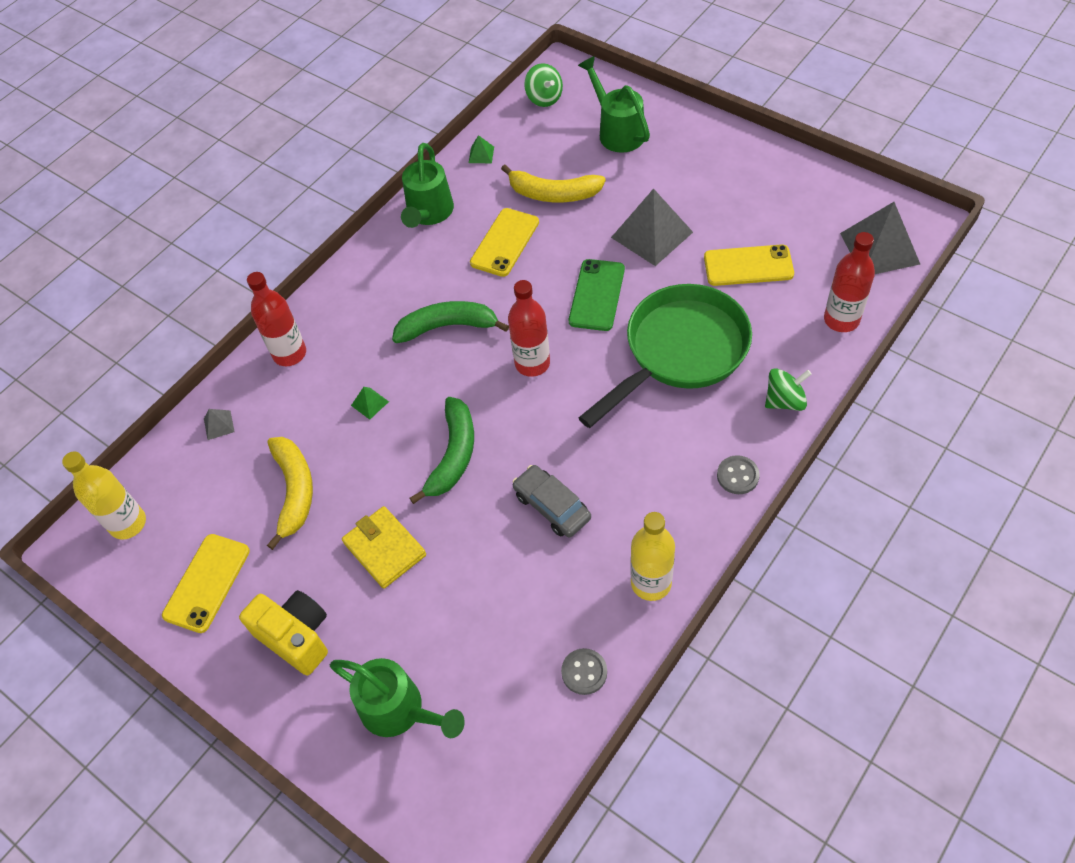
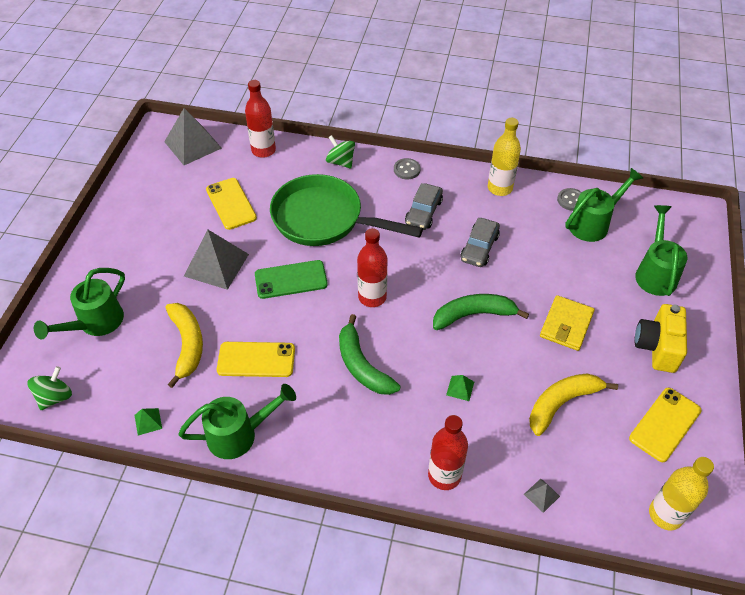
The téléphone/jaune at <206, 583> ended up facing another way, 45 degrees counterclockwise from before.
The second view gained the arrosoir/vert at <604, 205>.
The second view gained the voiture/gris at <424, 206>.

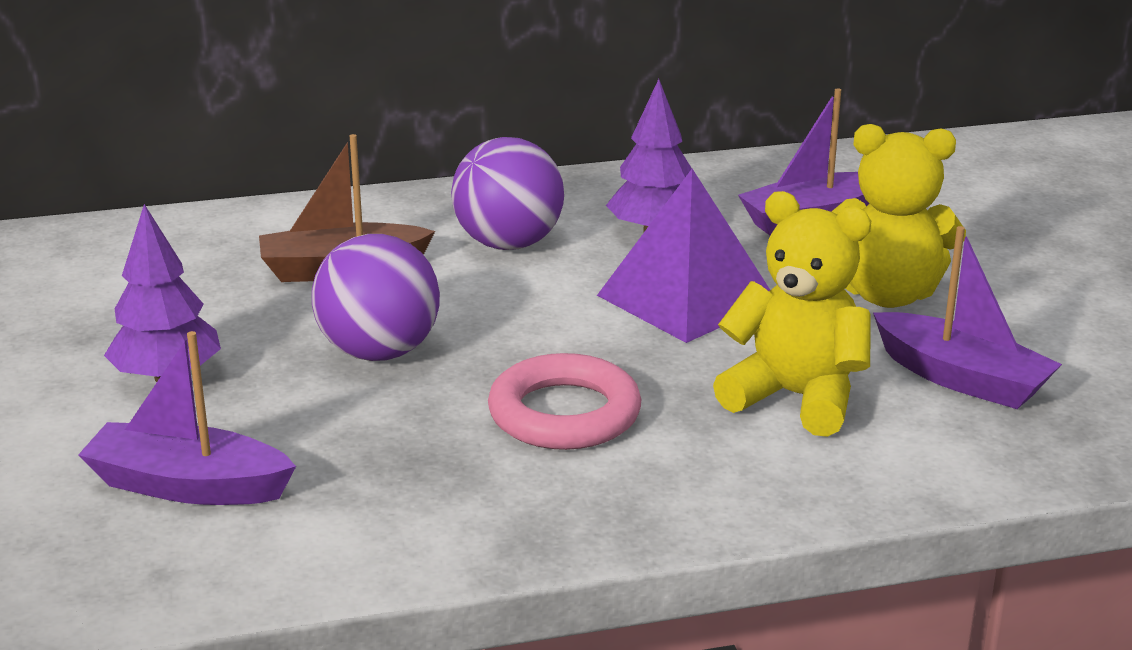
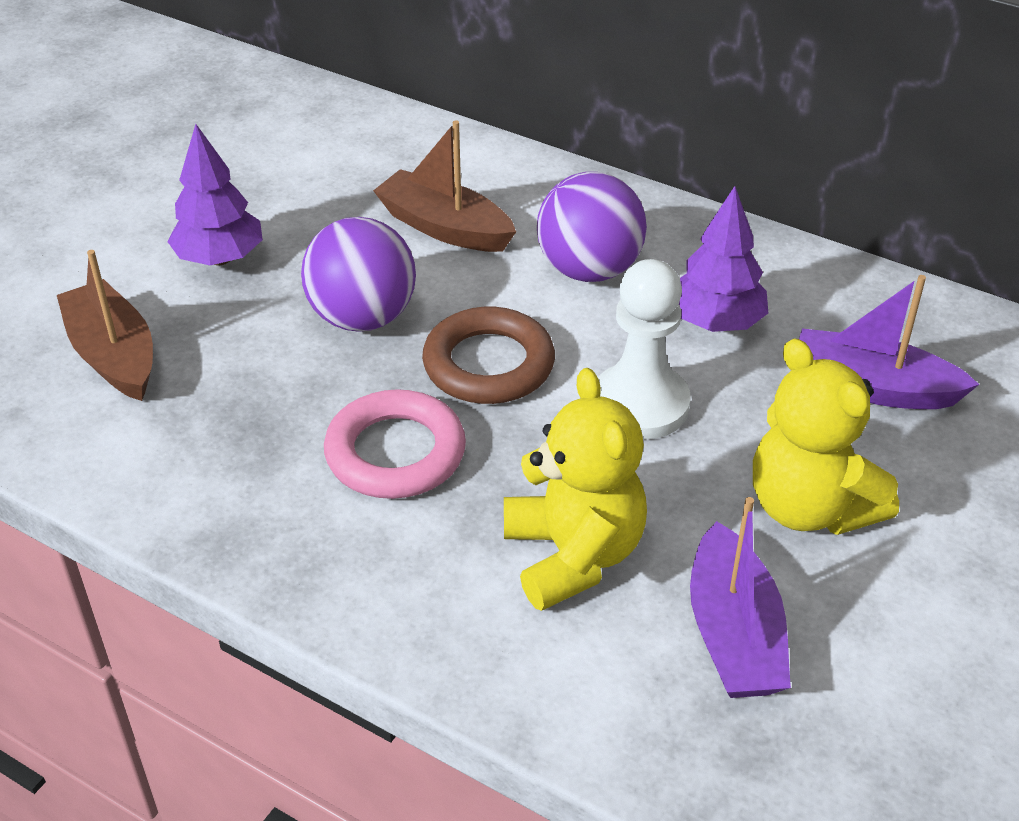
Where the pyramide/violet stood at <683, 256>, the pion/blanc came to stand at <644, 349>.
What was the bateau/violet at <187, 418> turned into the bateau/marron at <105, 325>.
The second view gained the anneau/marron at <488, 355>.

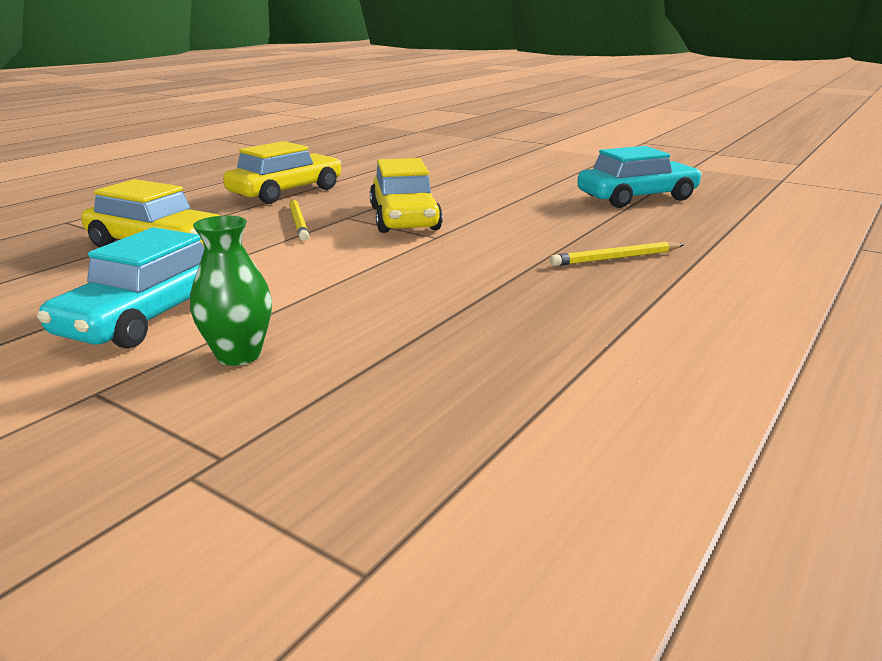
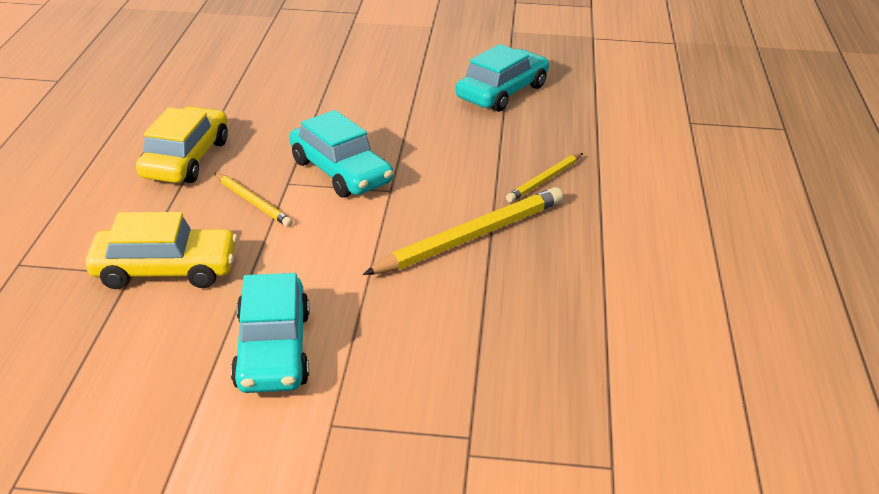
What was the voiture/jaune at <406, 195> turned into the voiture/turquoise at <341, 154>.
The second view lost the vase/vert at <231, 290>.
The second view gained the crayon/jaune at <463, 231>.

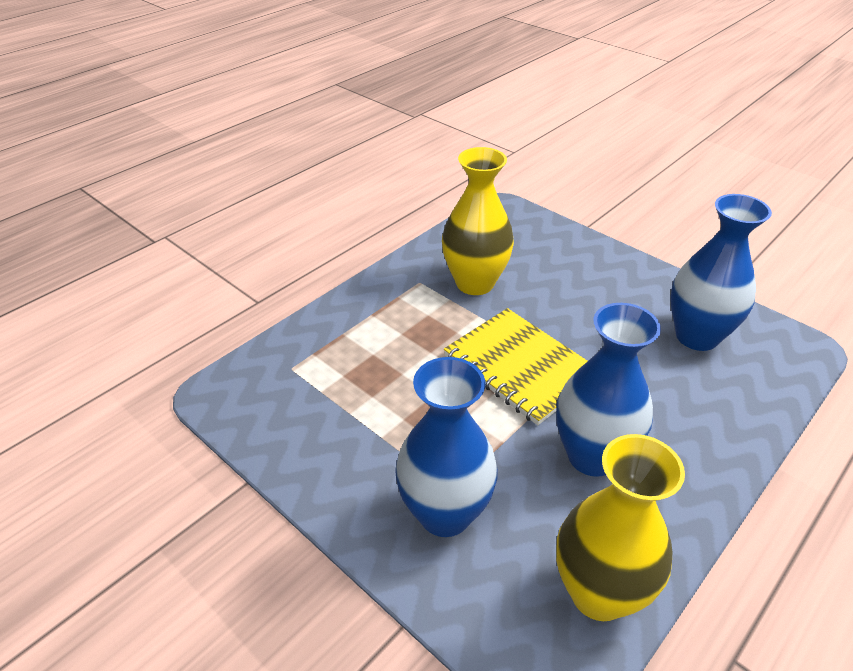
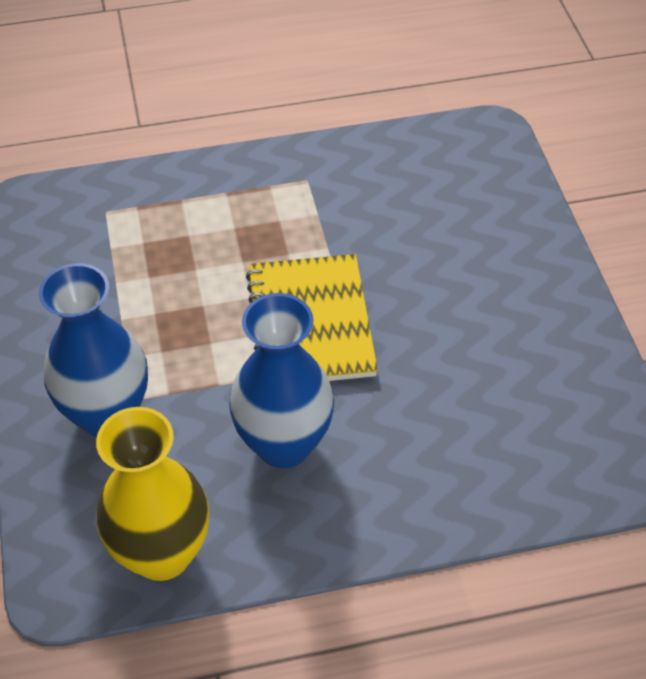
The second view lost the vase/jaune at <478, 221>.
The second view lost the vase/bleu at <721, 272>.

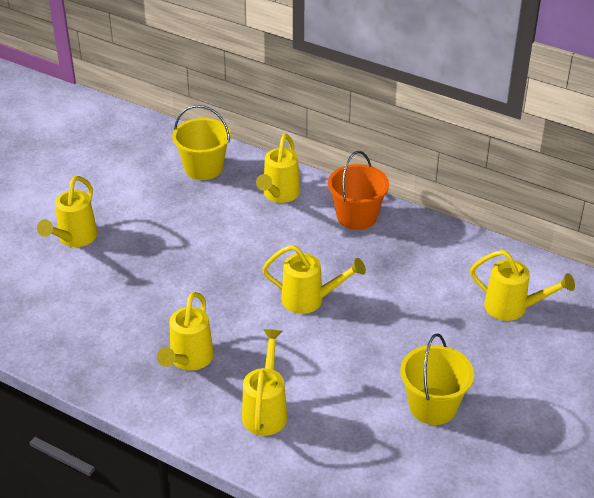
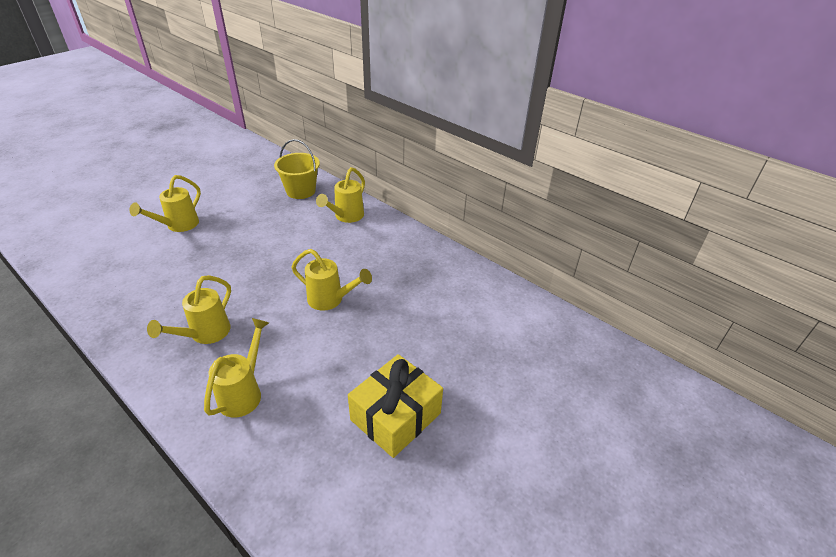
The second view lost the seau/orange at <358, 190>.
The second view lost the arrosoir/jaune at <522, 285>.
Where the seau/jaune stood at <437, 379>, the cadeau/jaune came to stand at <395, 406>.

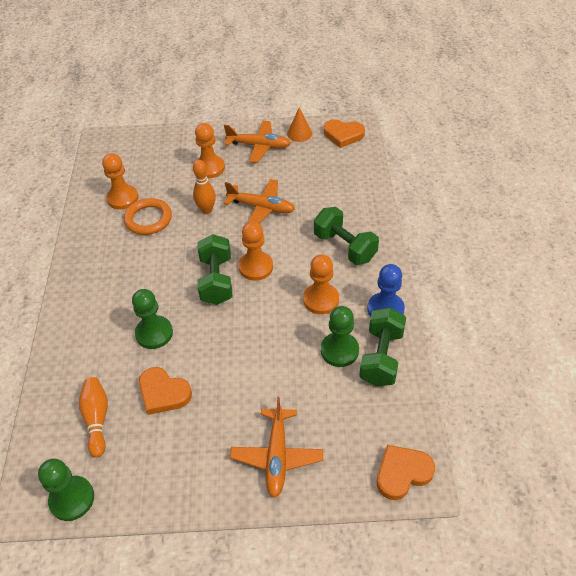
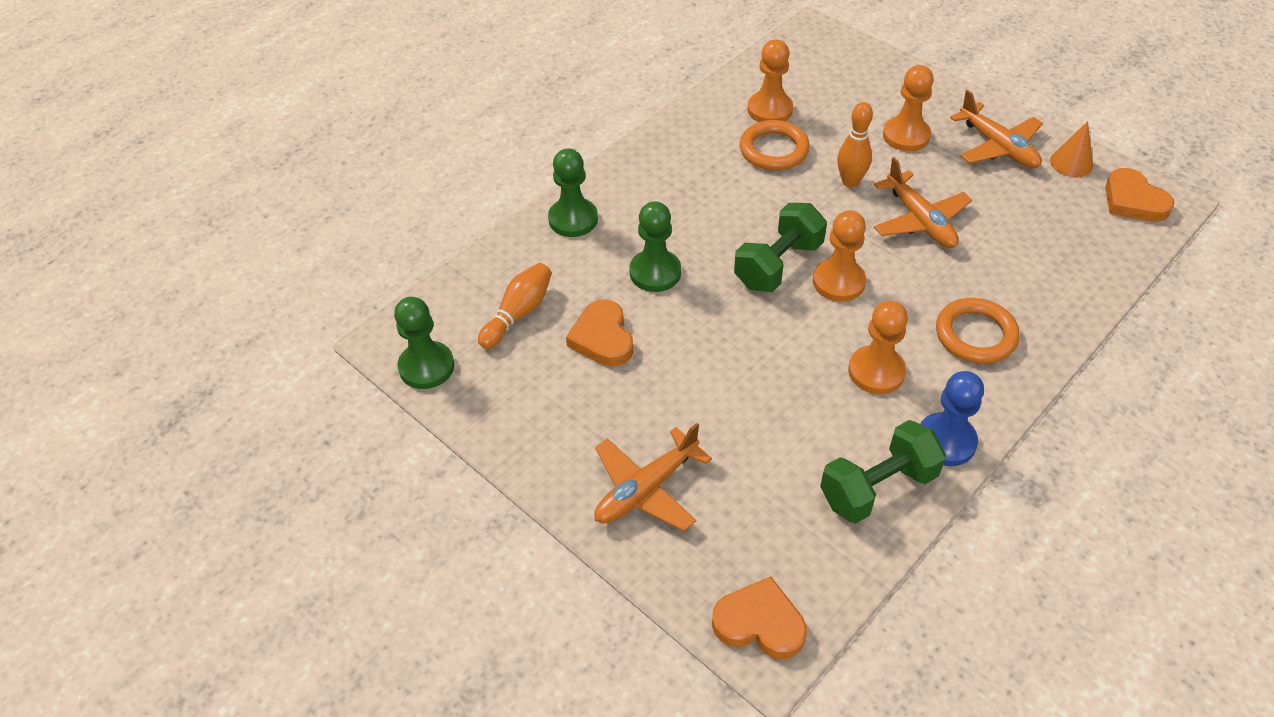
Where the haltère/vert stood at <346, 236>, the anneau/orange came to stand at <978, 331>.
The pion/vert ended up elsewhere, having gone from <340, 336> to <573, 192>.

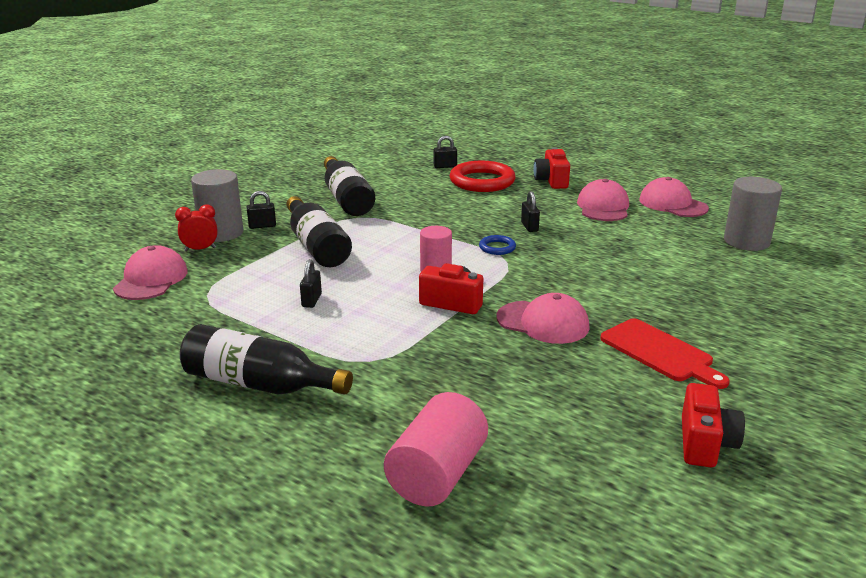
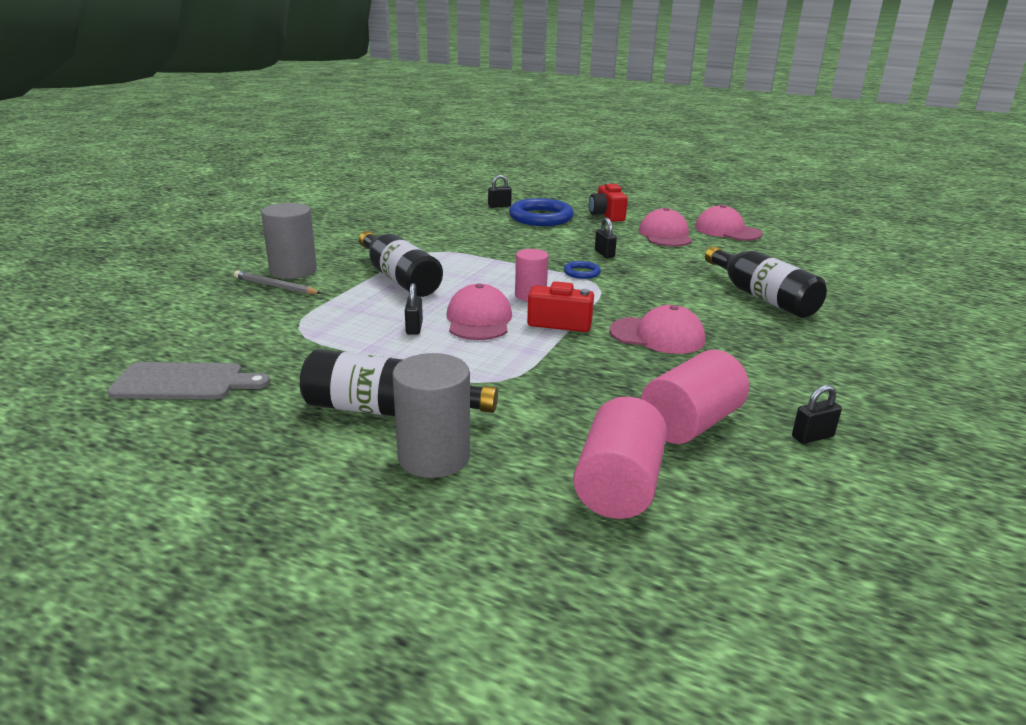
The bouteille/noir ended up elsewhere, having gone from <349, 186> to <766, 282>.
What was the anneau/rouge at <482, 176> turned into the anneau/bleu at <541, 212>.
The cylindre/gris ended up elsewhere, having gone from <753, 214> to <431, 415>.
The cadenas/noir ended up elsewhere, having gone from <261, 210> to <817, 414>.
Where the réveil/rouge stood at <196, 228>, the crayon/gris came to stand at <278, 282>.
The casquette/rose ended up elsewhere, having gone from <150, 272> to <479, 311>.
The second view lost the planche à découper/rouge at <665, 353>.
The second view lost the appareil photo/rouge at <713, 425>.
The second view gained the cylindre/rose at <695, 397>.
The second view gained the planche à découper/gris at <189, 380>.

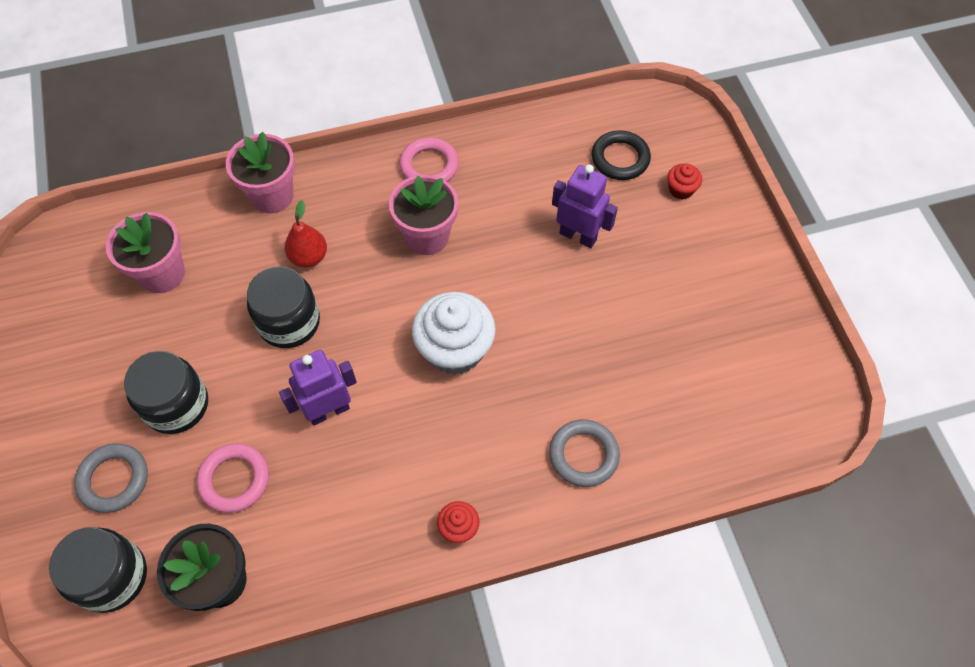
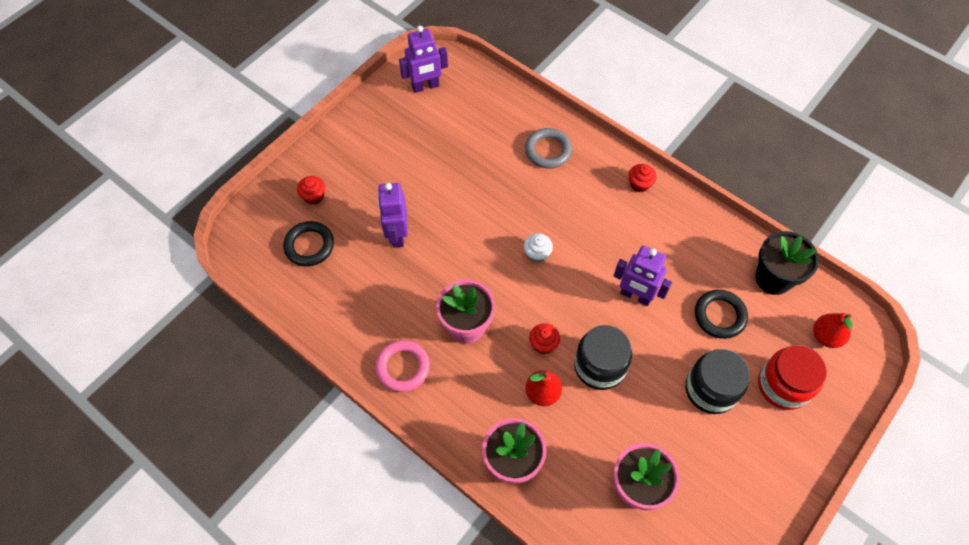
The size of the muffin/blanc at <454, 333> changed by a factor of 0.47.
Where the anneau/gris stood at <111, 478>, the bocal/rouge came to stand at <792, 377>.
What was the anneau/rose at <233, 478> turned into the anneau/noir at <721, 314>.
Where the bocal/noir stood at <98, 570>, the poire/rouge came to stand at <833, 330>.
The second view gained the robot/violet at <423, 59>.
The second view gained the muffin/rouge at <544, 338>.

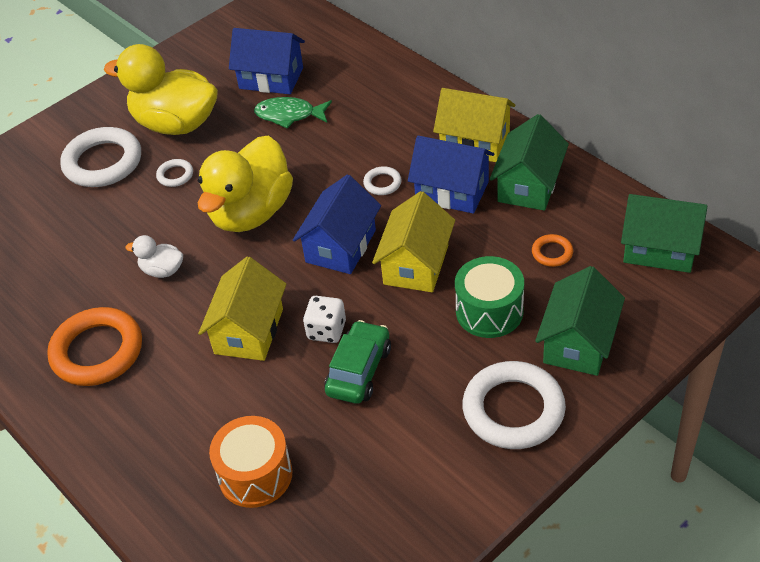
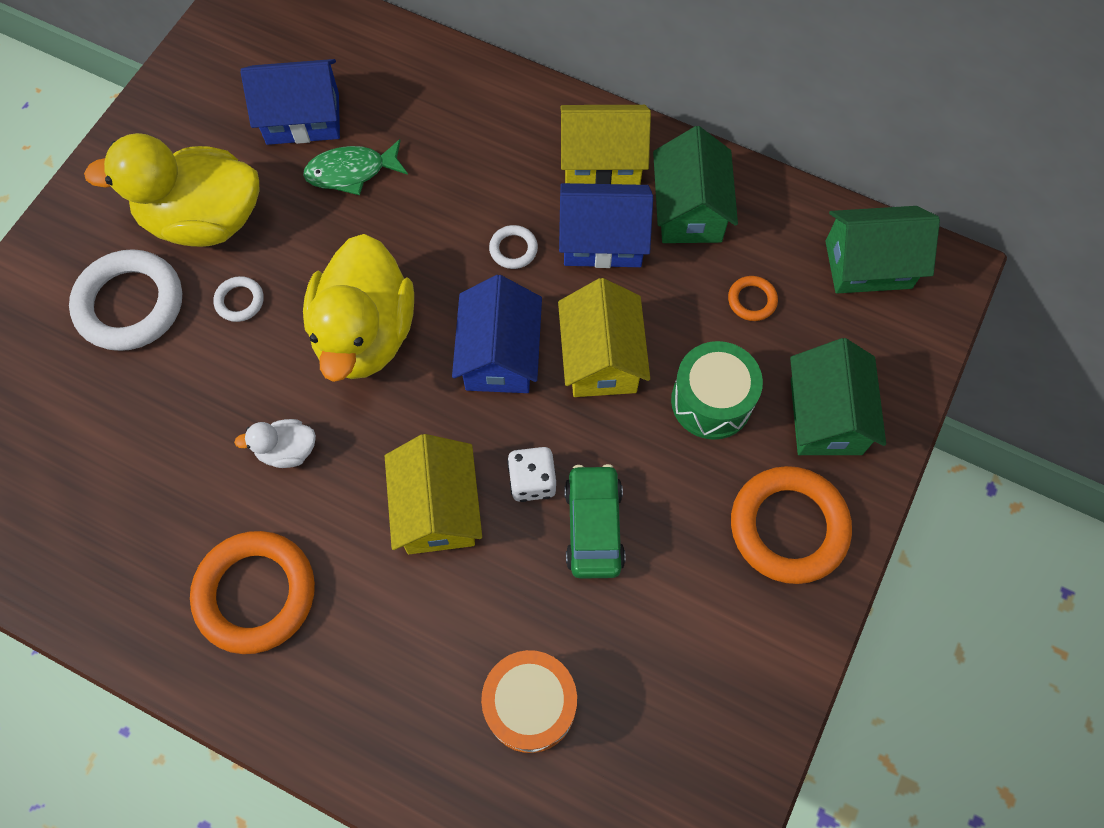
What was the anneau/blanc at <514, 405> turned into the anneau/orange at <791, 525>.

